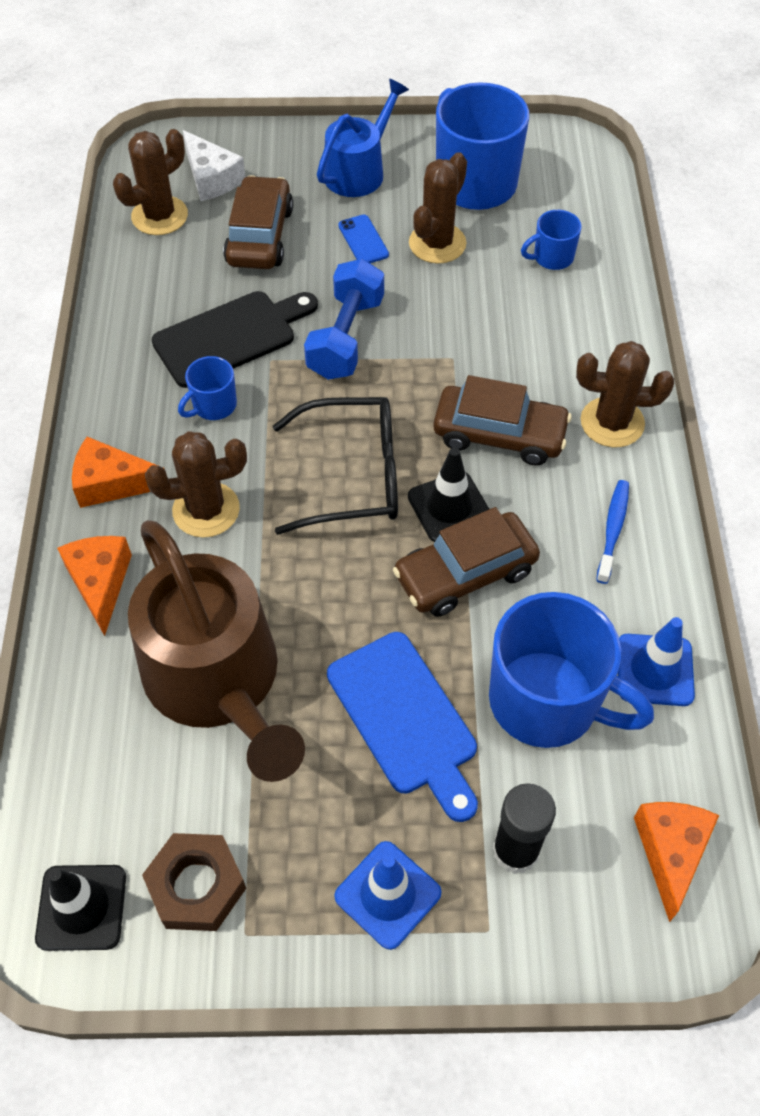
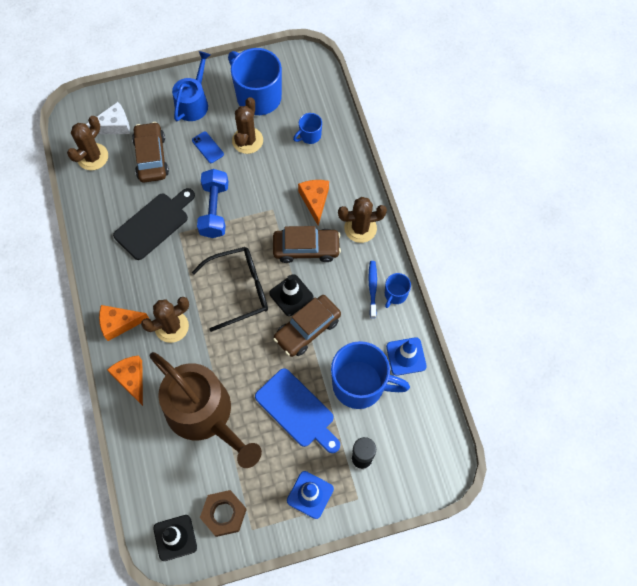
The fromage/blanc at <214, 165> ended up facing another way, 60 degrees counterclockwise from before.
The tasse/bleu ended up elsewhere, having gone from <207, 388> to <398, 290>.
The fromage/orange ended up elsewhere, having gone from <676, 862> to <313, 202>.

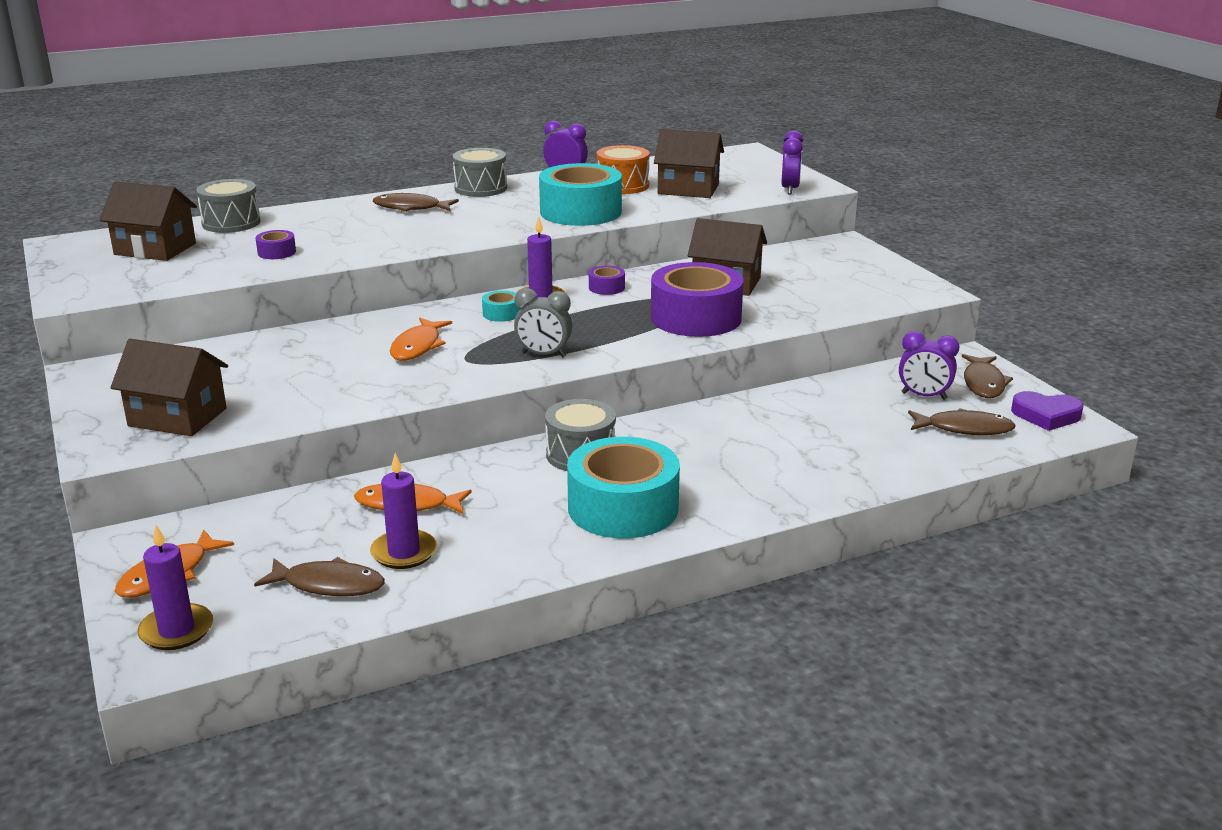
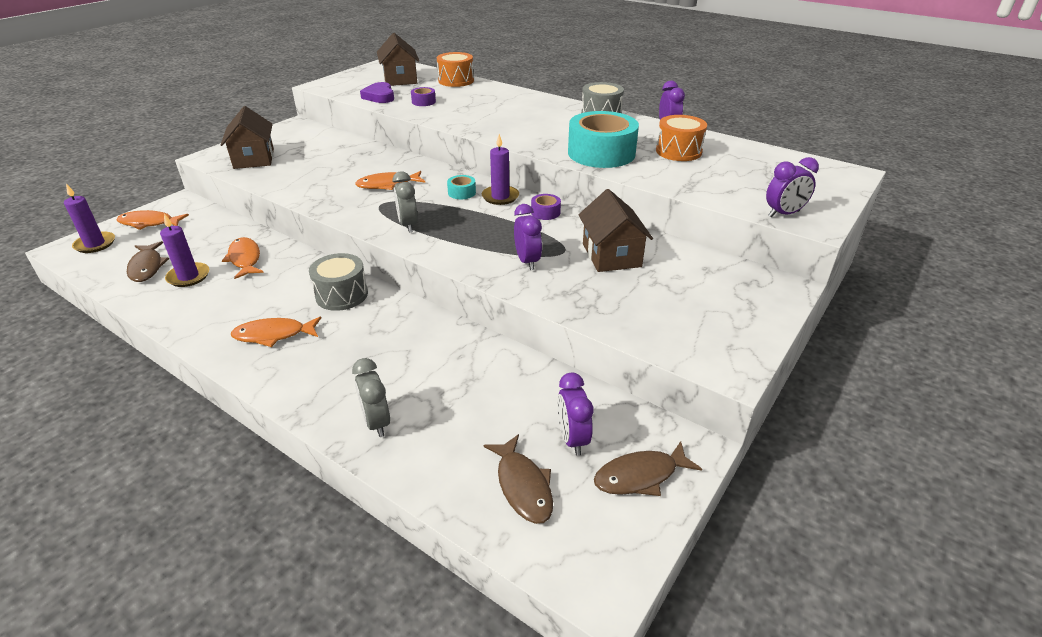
The second view lost the maison/marron at <689, 163>.
What was the tambour/gris at <228, 206> turned into the tambour/orange at <455, 69>.
The second view lost the poisson/marron at <416, 202>.
Where the ruban adhésif/violet stood at <697, 299>, the réveil/violet came to stand at <528, 237>.
The cœur/violet ended up elsewhere, having gone from <1047, 411> to <377, 92>.
Where the ruban adhésif/turquoise stood at <623, 487>, the poisson/orange came to stand at <276, 332>.
The second view gained the réveil/gris at <371, 397>.

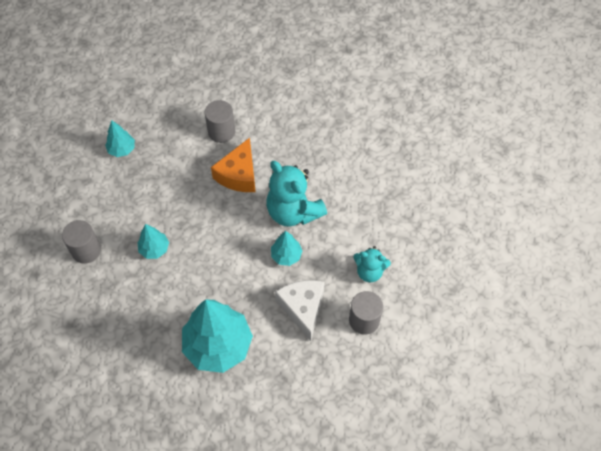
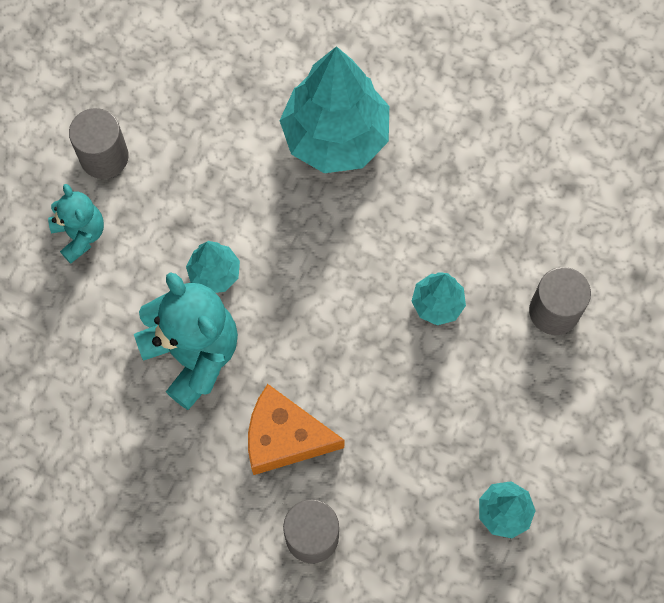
The fromage/orange at <233, 165> ended up facing another way, 105 degrees counterclockwise from before.
The ours en peluche/turquoise at <372, 264> ended up facing another way, 45 degrees clockwise from before.
The second view lost the fromage/blanc at <300, 310>.

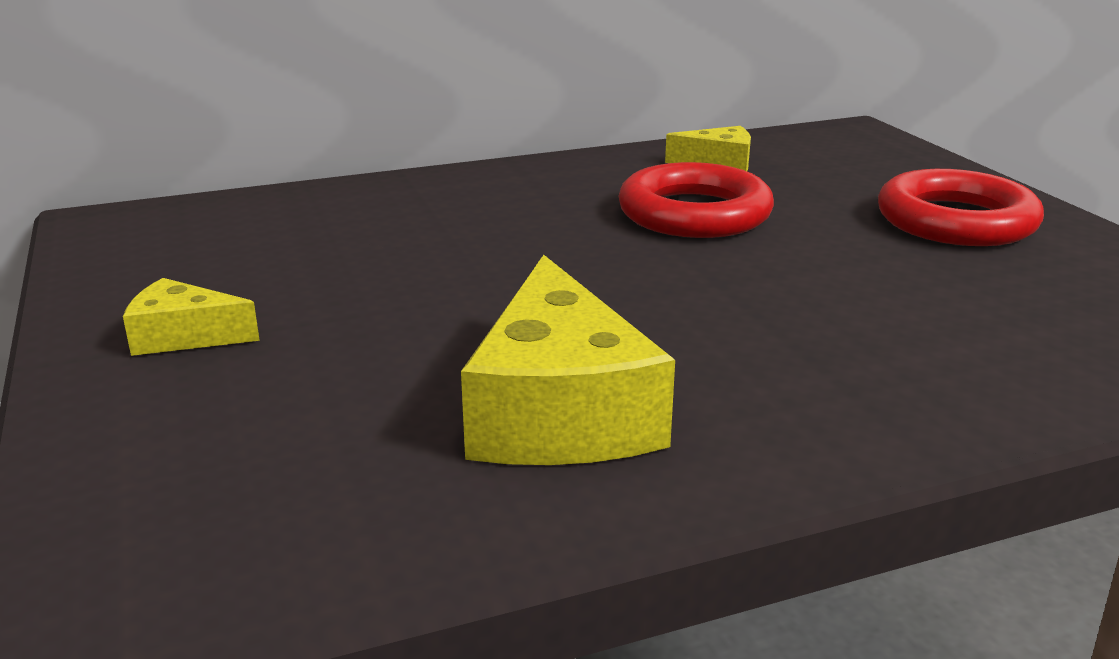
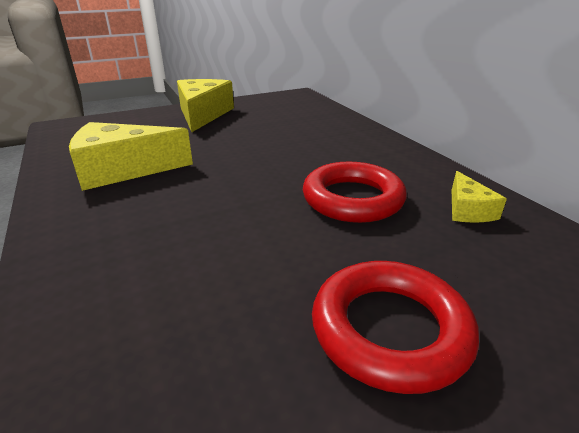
The size of the fromage/jaune at <191, 317> changed by a factor of 1.95.

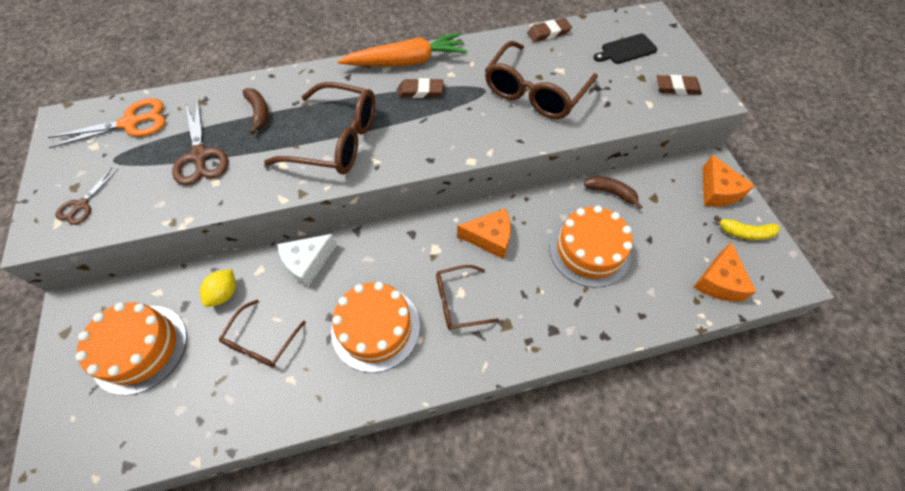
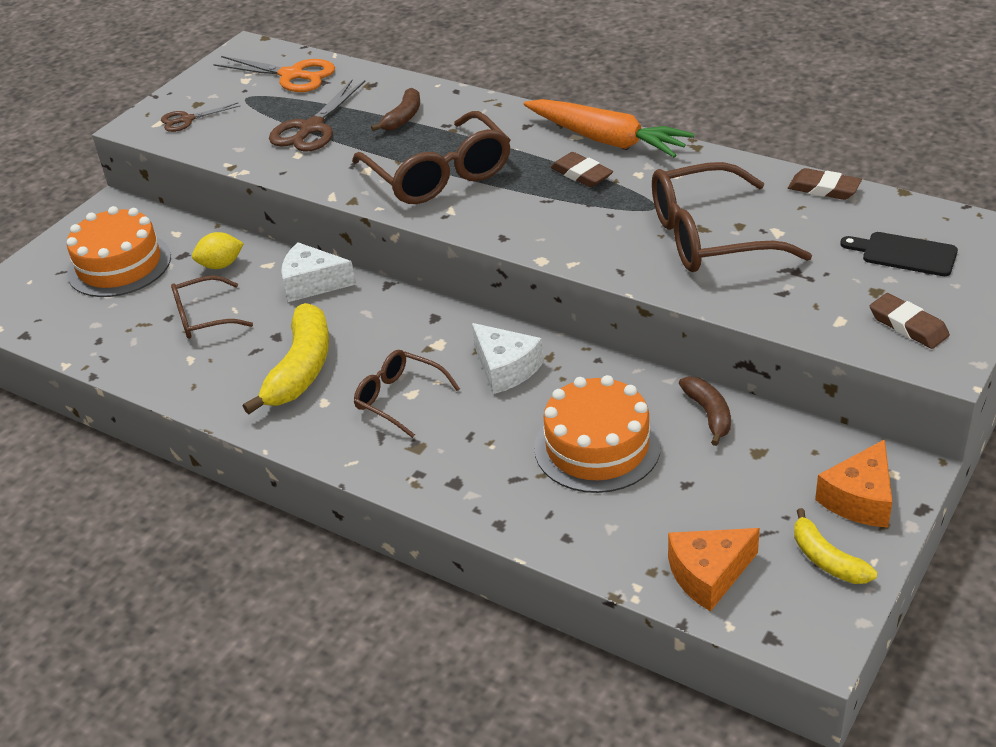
What was the fromage/orange at <484, 233> turned into the fromage/blanc at <507, 358>.
Where the gâteau/orange stood at <375, 327>, the banane/jaune came to stand at <286, 359>.

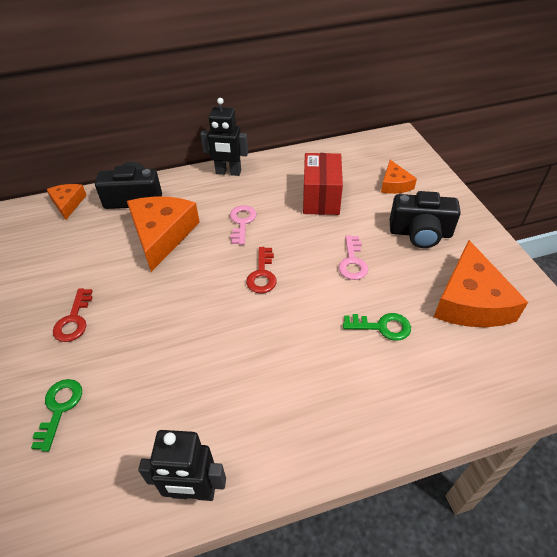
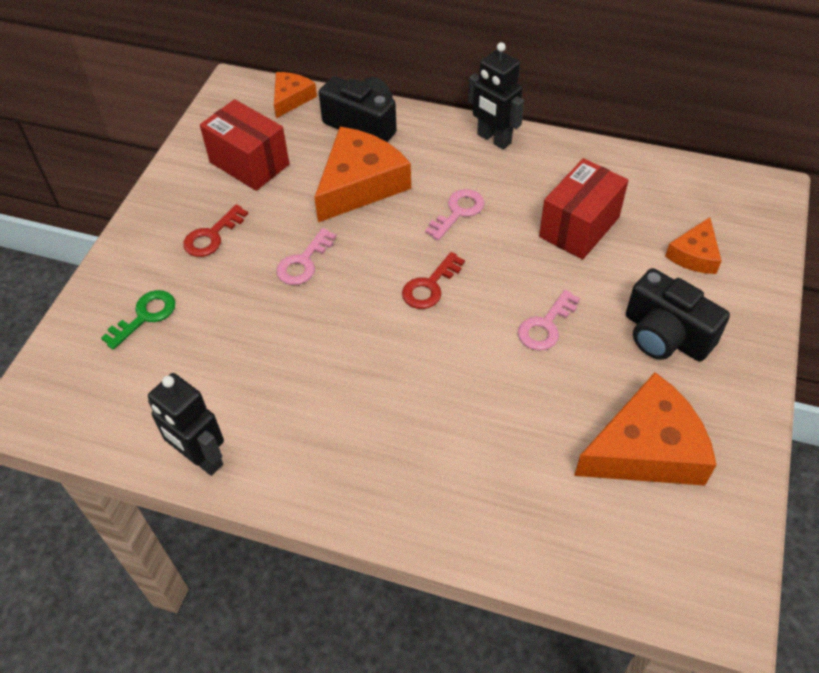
The fromage/orange at <481, 283> ended up facing another way, 150 degrees counterclockwise from before.
The second view lost the clé/vert at <377, 327>.
The second view gained the boîte/rouge at <244, 145>.
The second view gained the clé/rose at <306, 256>.

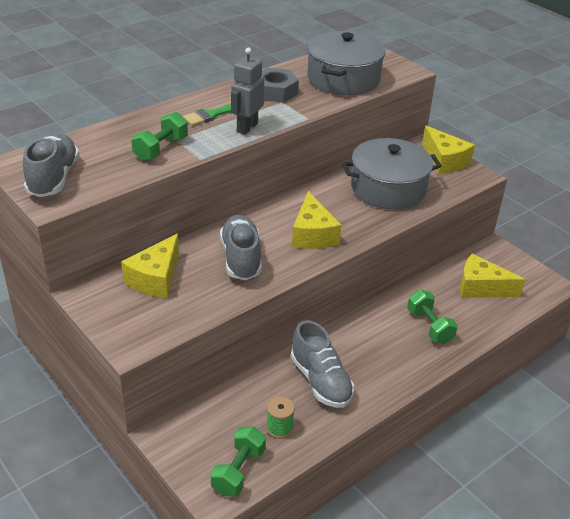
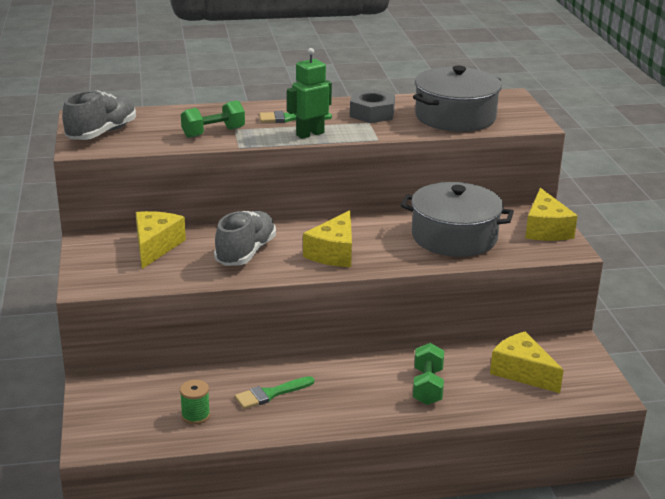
What was the robot/gris at <247, 91> turned into the robot/vert at <309, 93>.
The fromage/jaune at <150, 266> ended up facing another way, 135 degrees clockwise from before.
Where the chaussure/gris stood at <322, 364>, the pinceau/vert came to stand at <274, 392>.
The second view lost the haltère/vert at <238, 461>.

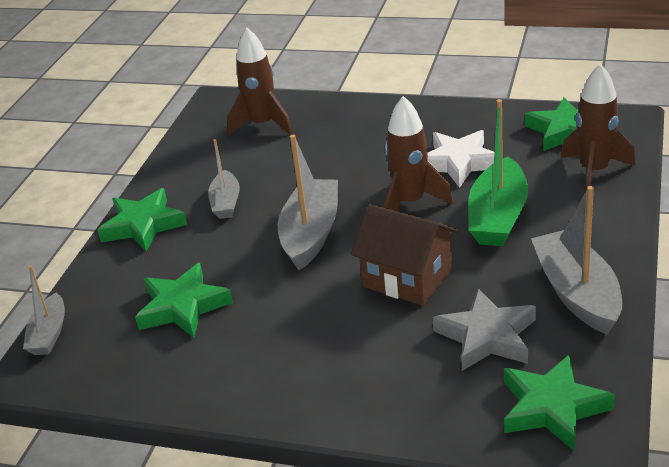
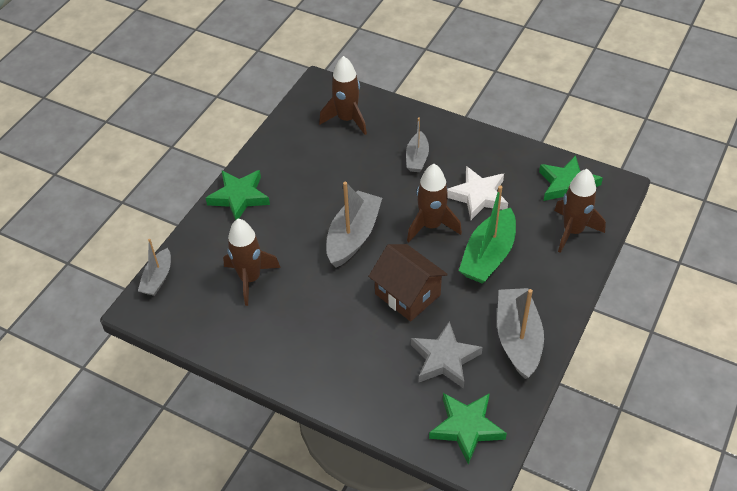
The bateau/gris ended up elsewhere, having gone from <224, 179> to <417, 144>.
Where the étoile/vert stood at <184, 300>, the fusée/marron came to stand at <252, 262>.

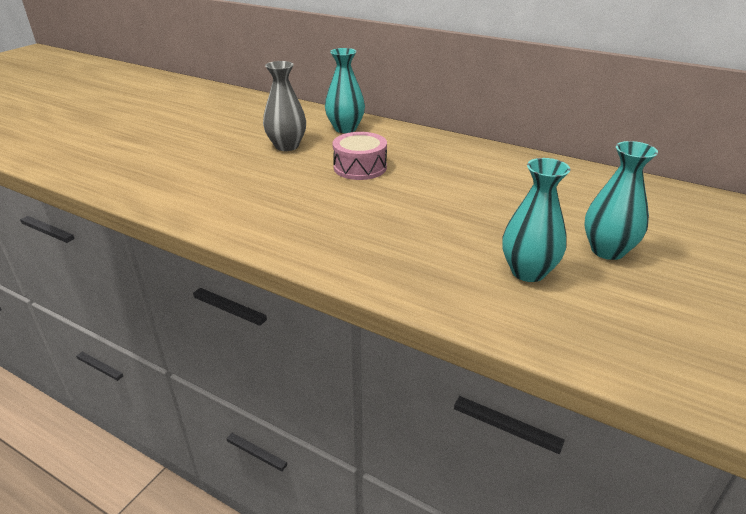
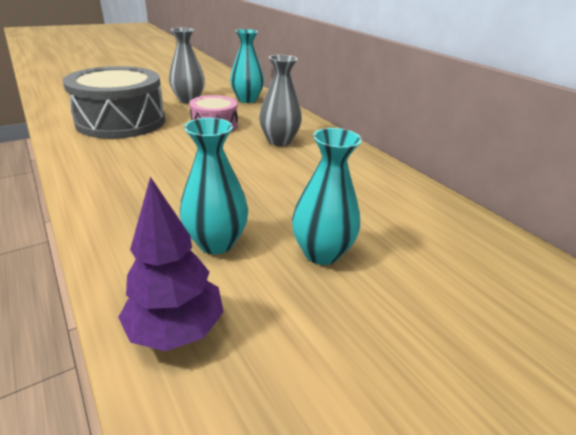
The second view gained the vase/gris at <280, 100>.
The second view gained the tambour/gris at <113, 102>.
The second view gained the arbre/violet at <171, 264>.

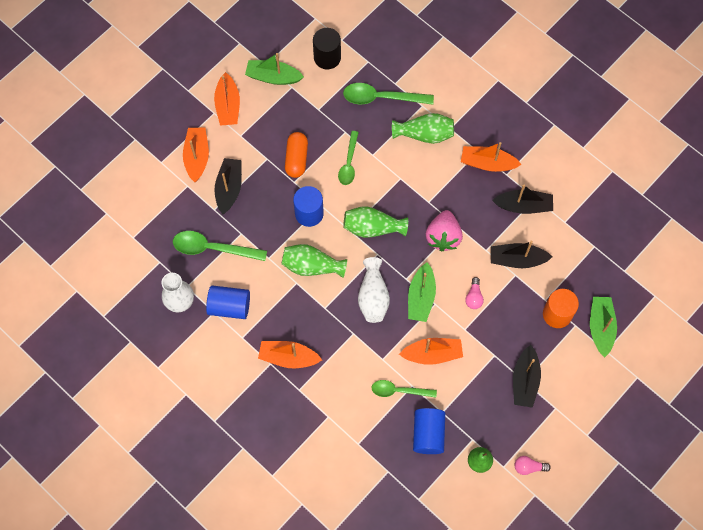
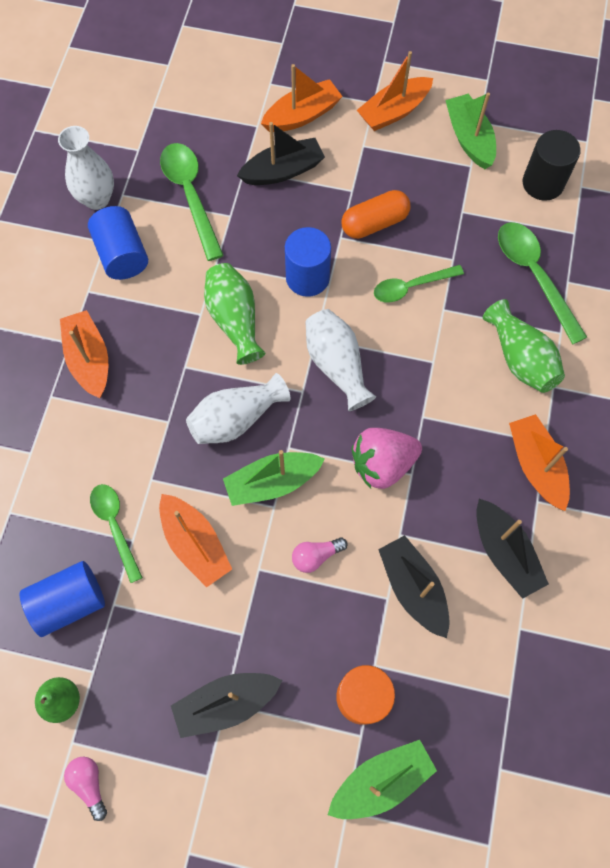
What was the vase/vert at <375, 222> turned into the vase/blanc at <340, 360>.

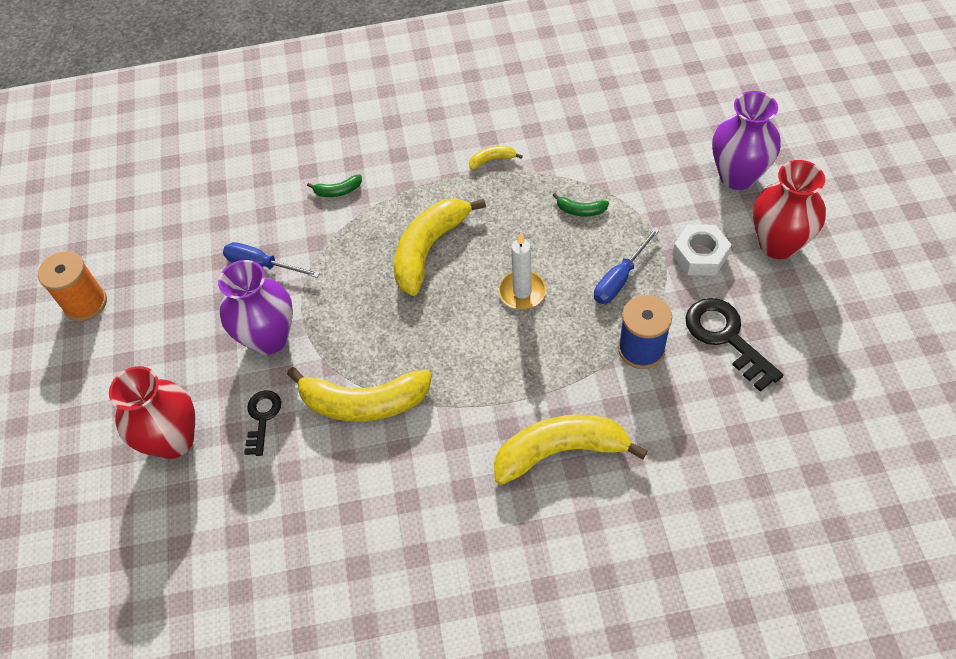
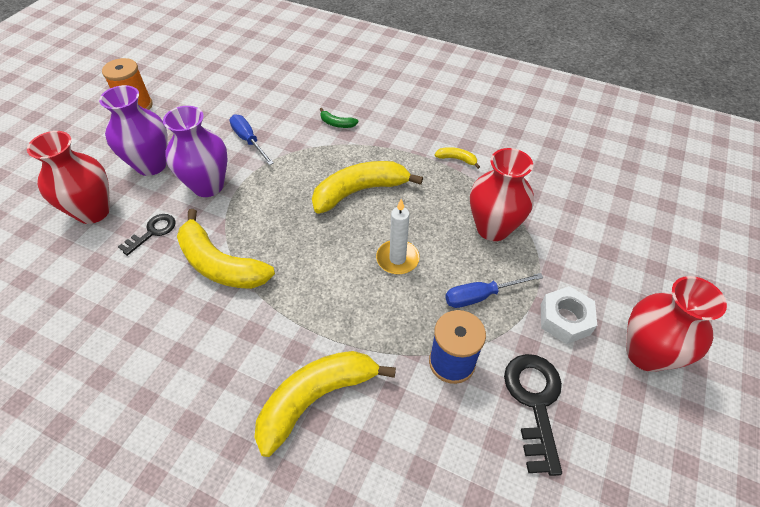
The vase/violet ended up elsewhere, having gone from <746, 140> to <133, 130>.
Where the banane/vert stood at <581, 204>, the vase/rouge came to stand at <502, 194>.
The banane/jaune at <571, 450> ended up facing another way, 60 degrees counterclockwise from before.

